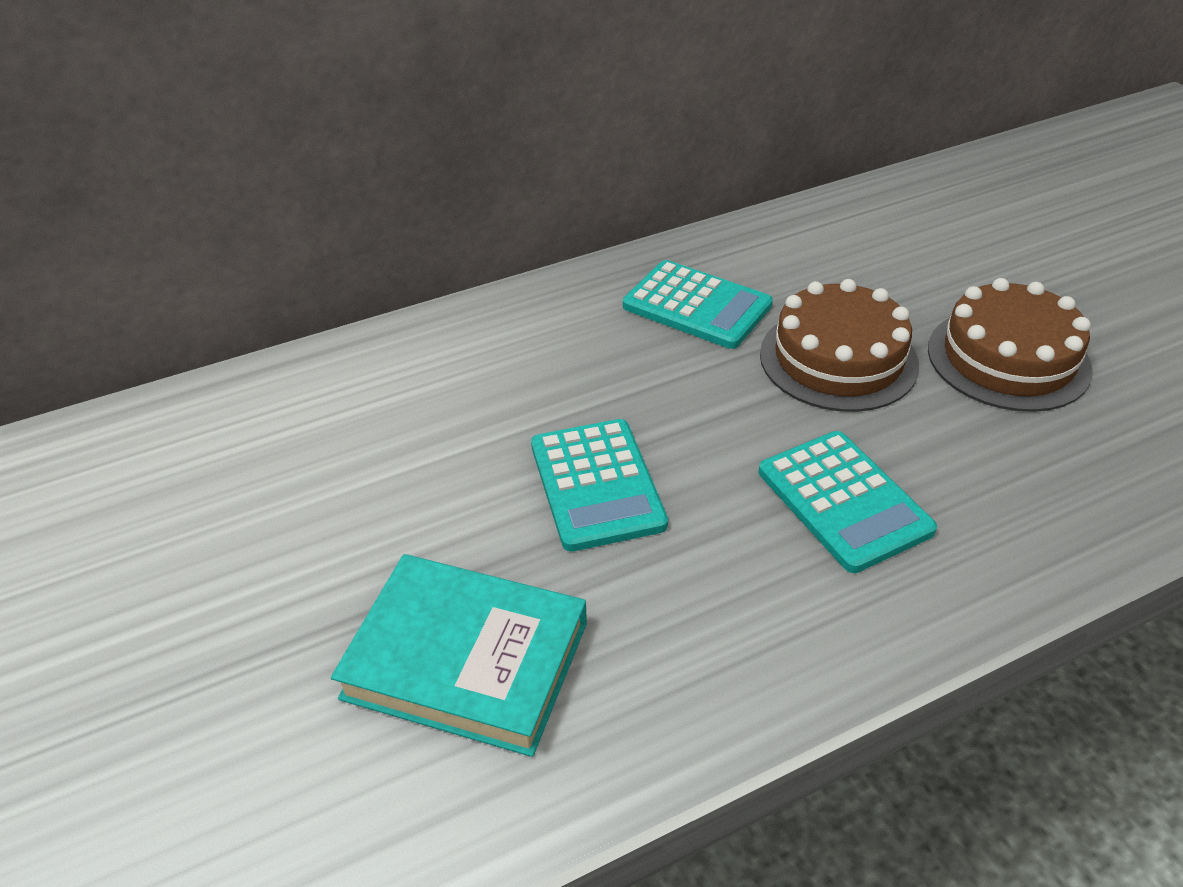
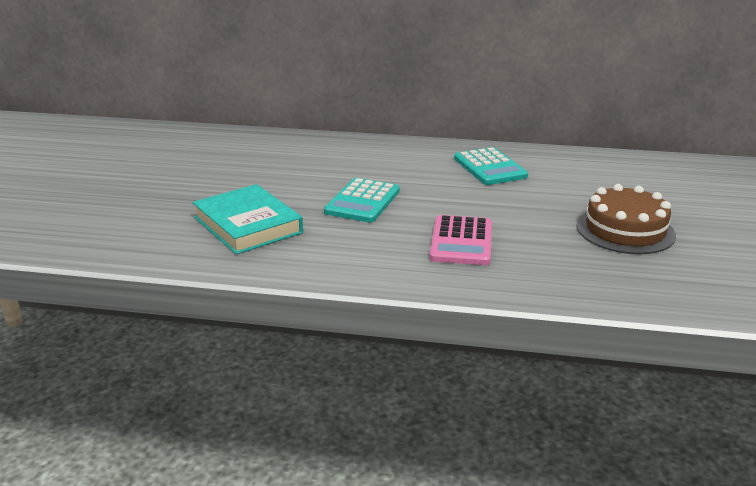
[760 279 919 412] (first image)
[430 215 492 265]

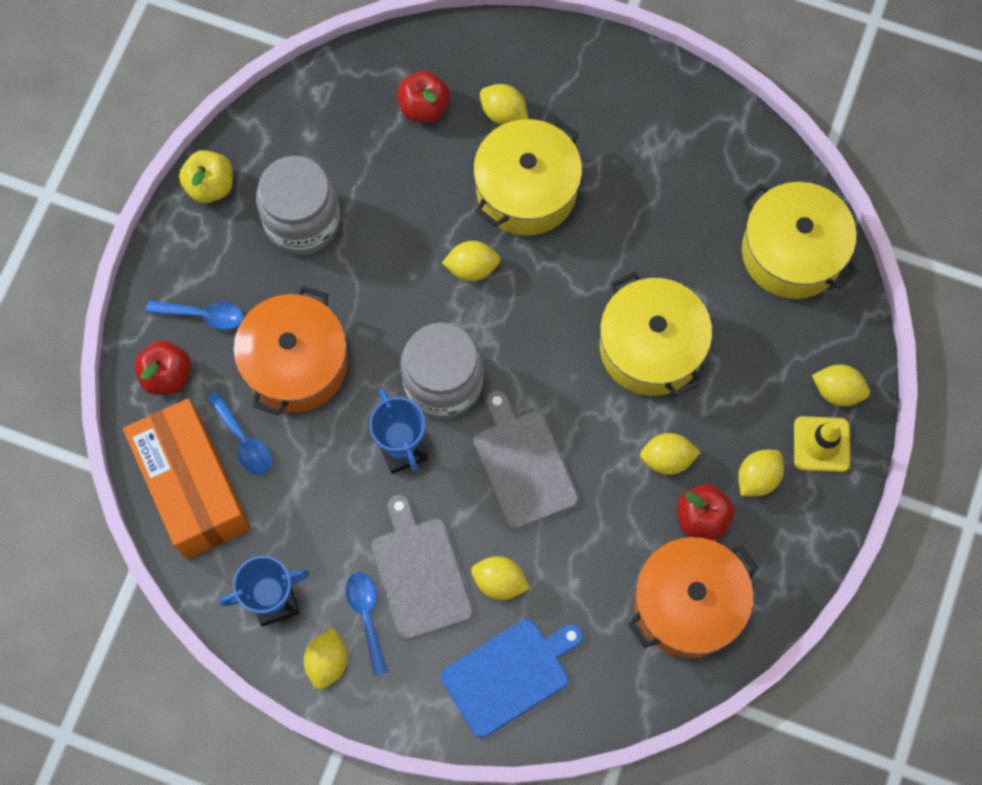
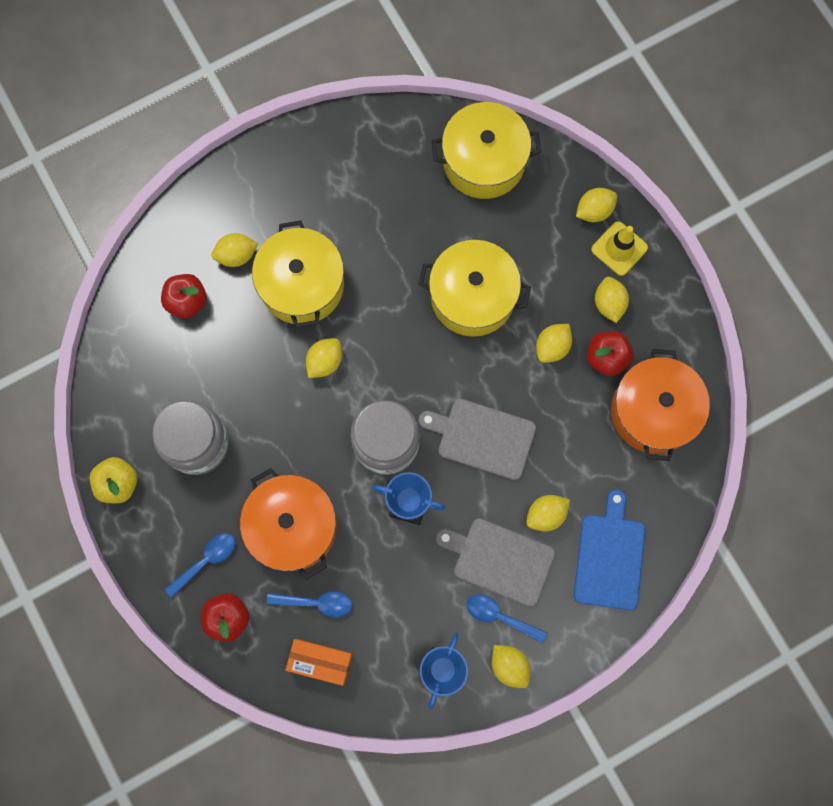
[286 639 353 686]

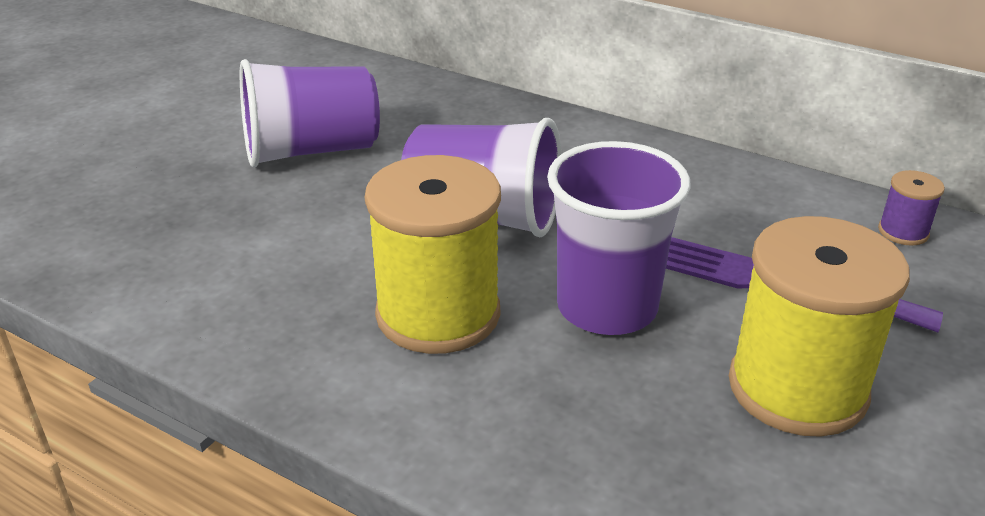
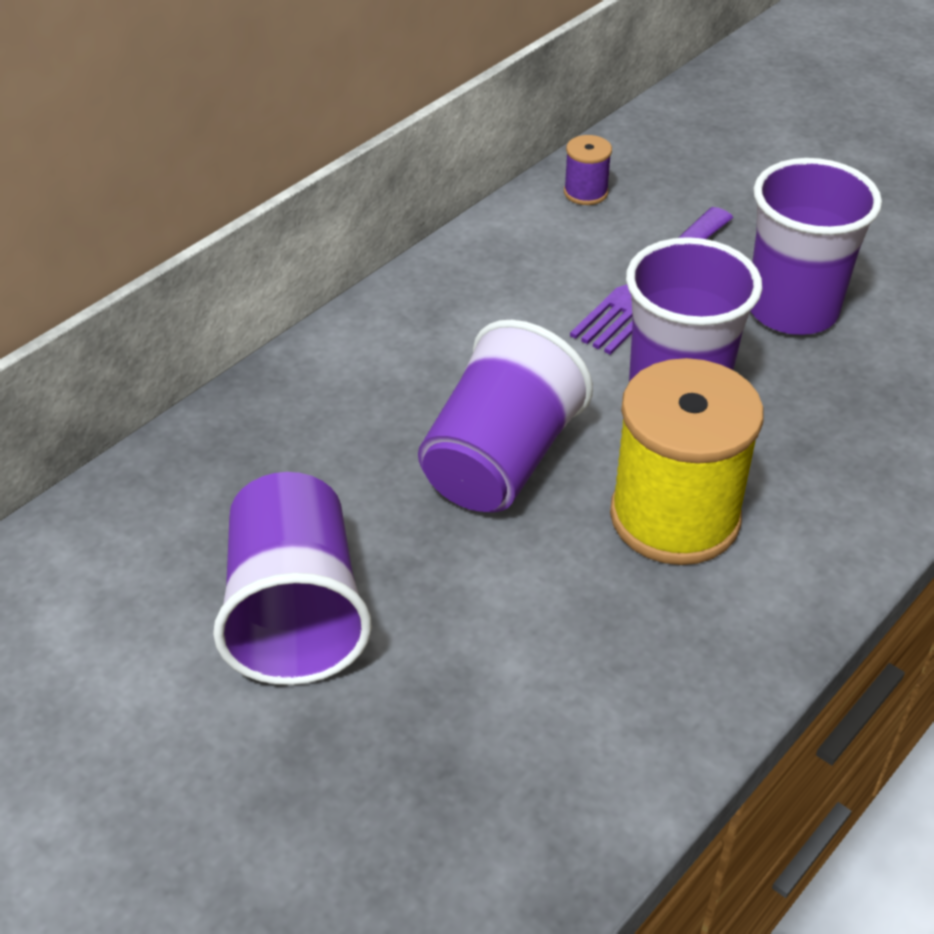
[750 158 882 335]

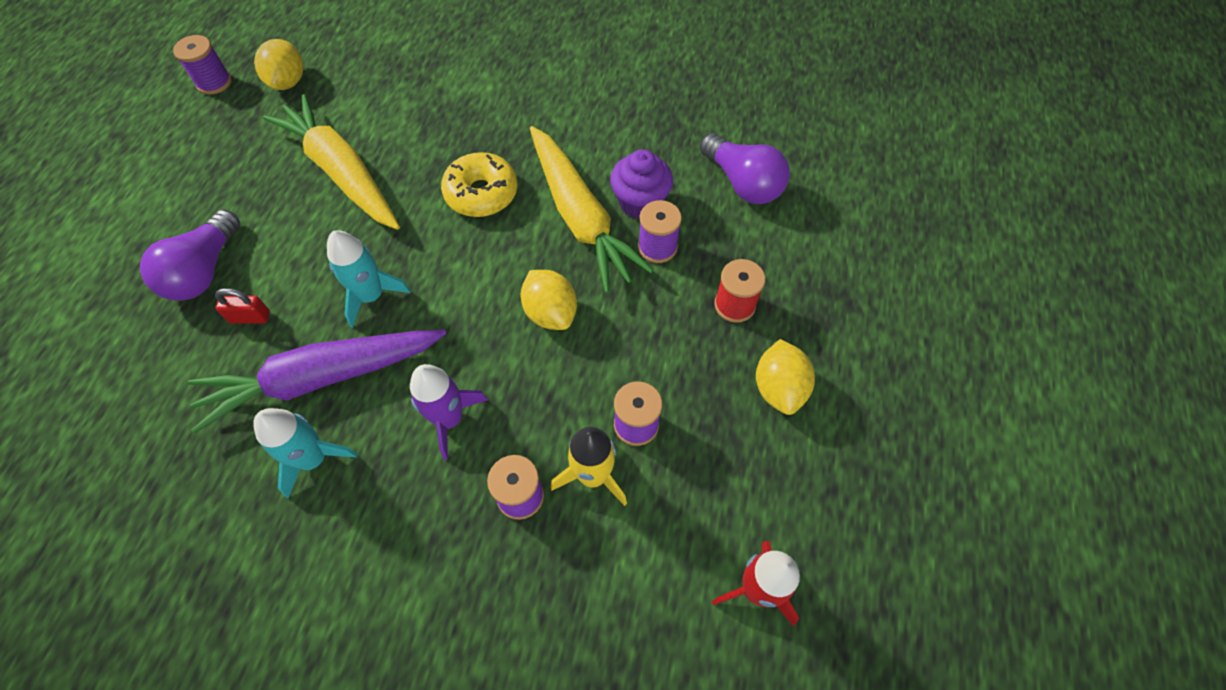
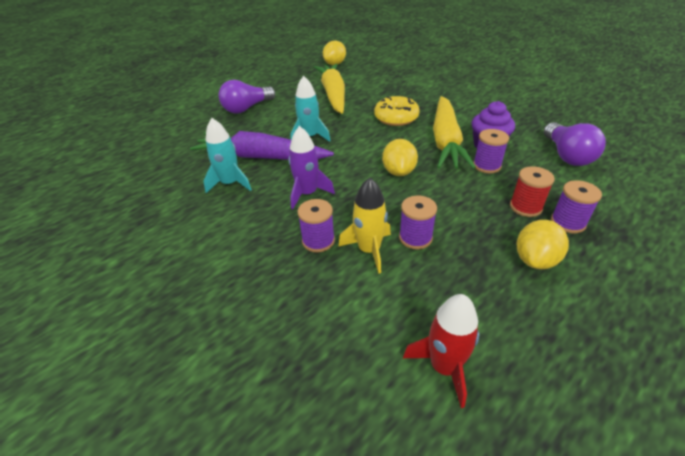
[551 180 602 233]
[215 288 270 324] (first image)

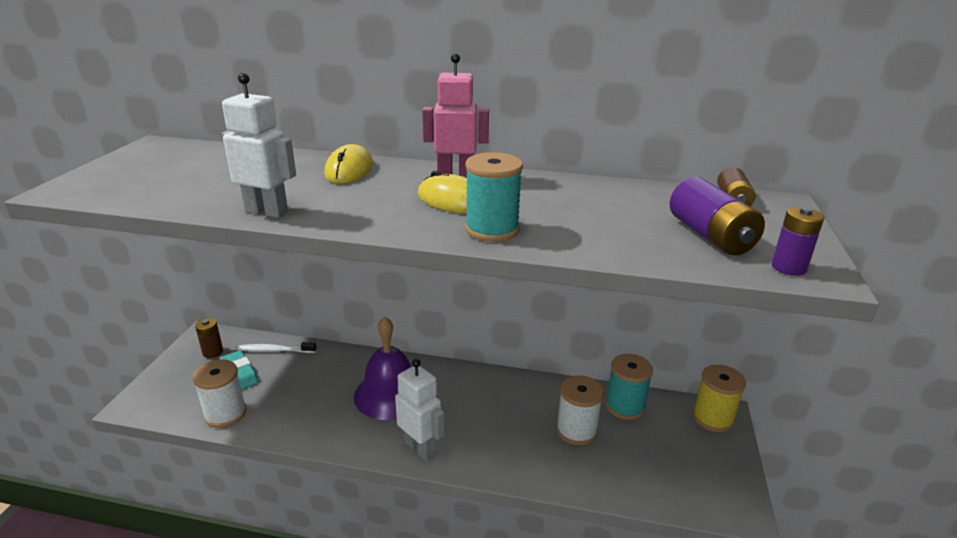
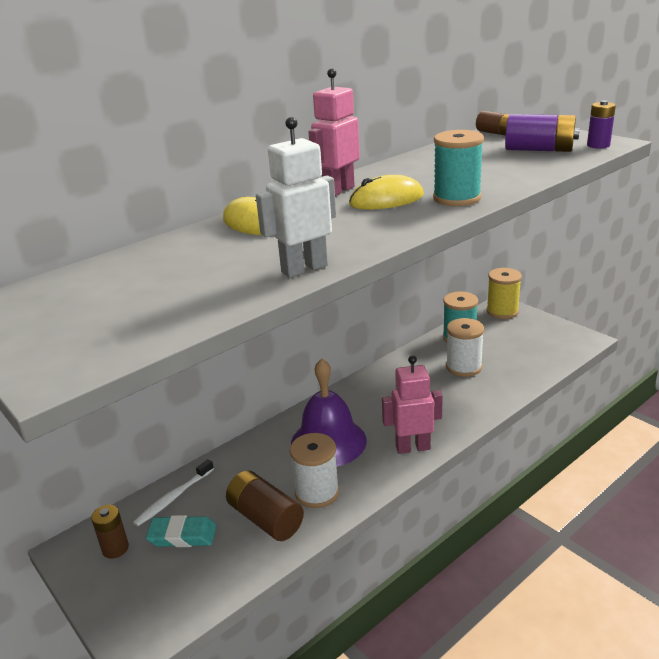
[290 433 339 508]
[382 355 443 454]
[226 470 304 541]

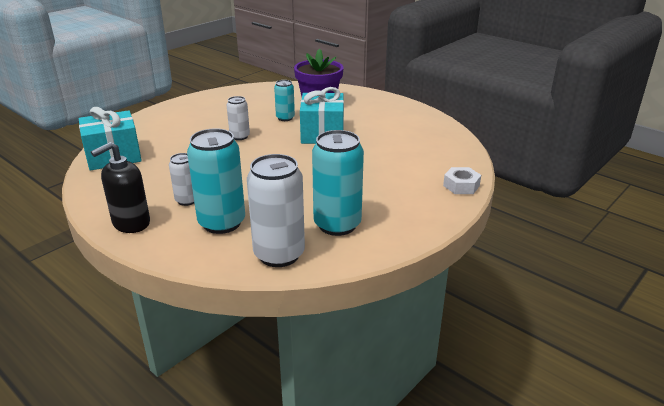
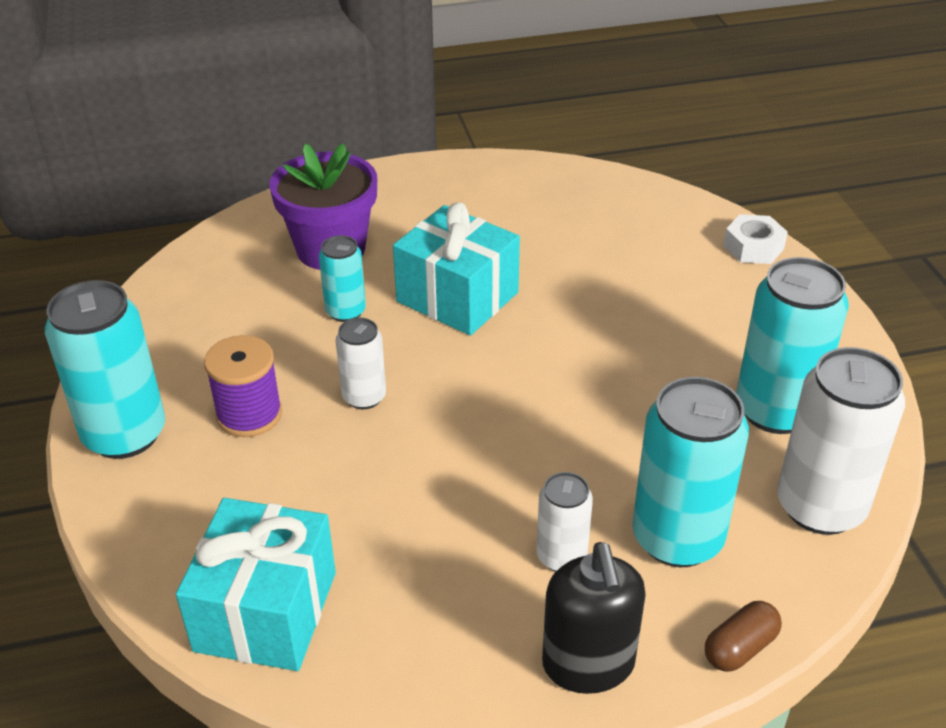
[45 280 165 459]
[204 335 282 437]
[705 601 782 672]

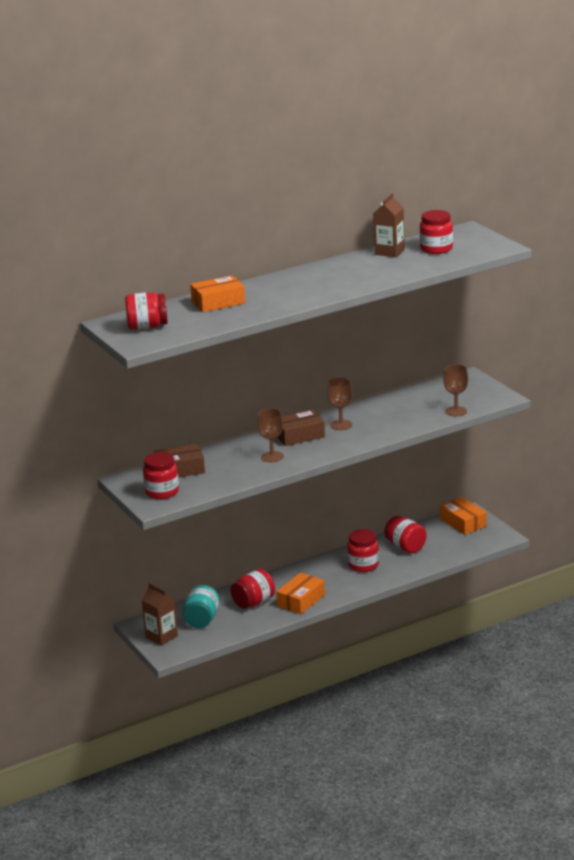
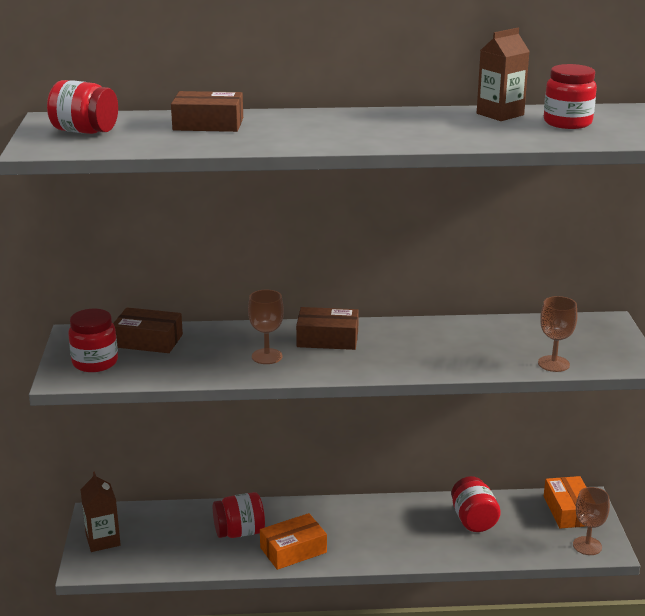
[171 91 243 132]
[573 487 610 555]
[347 529 379 572] (first image)
[183 585 220 628] (first image)

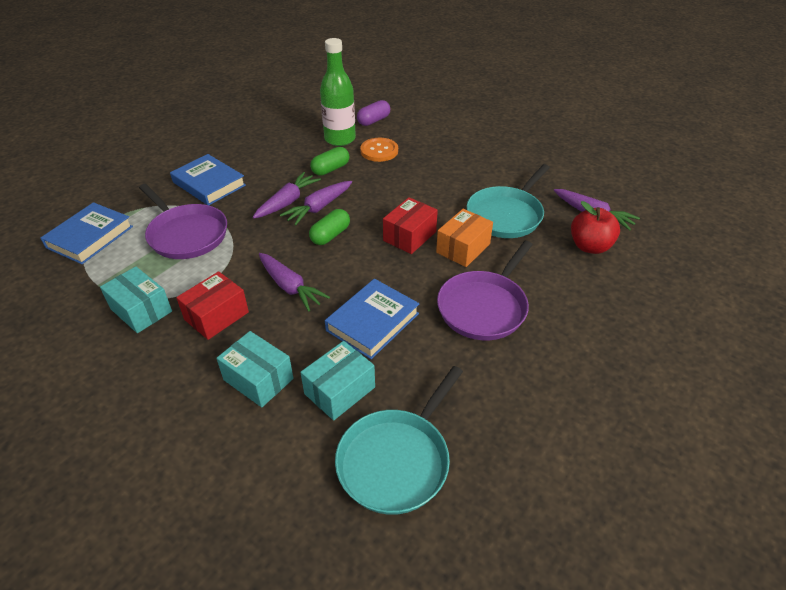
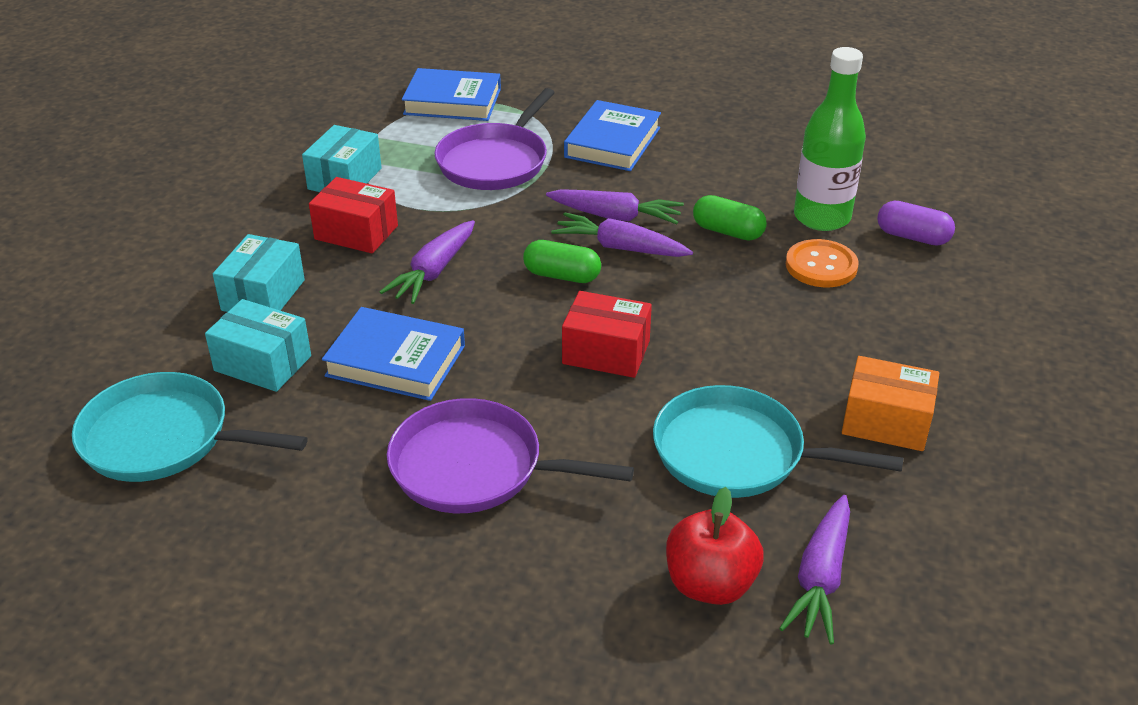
[842 356 939 451]

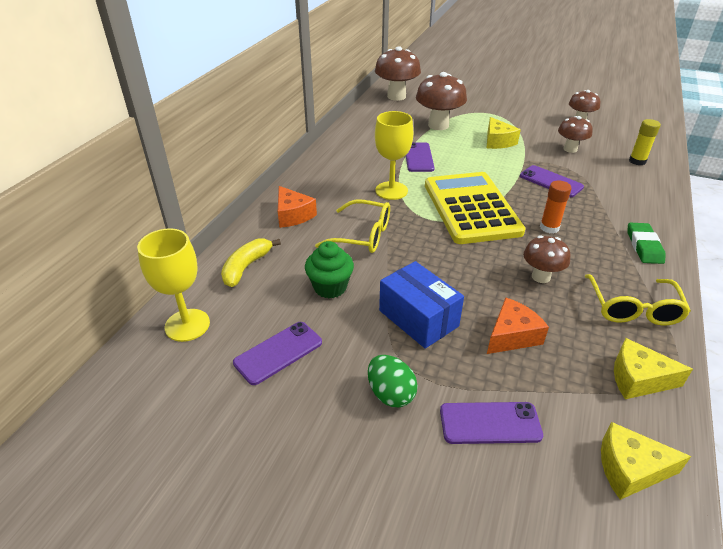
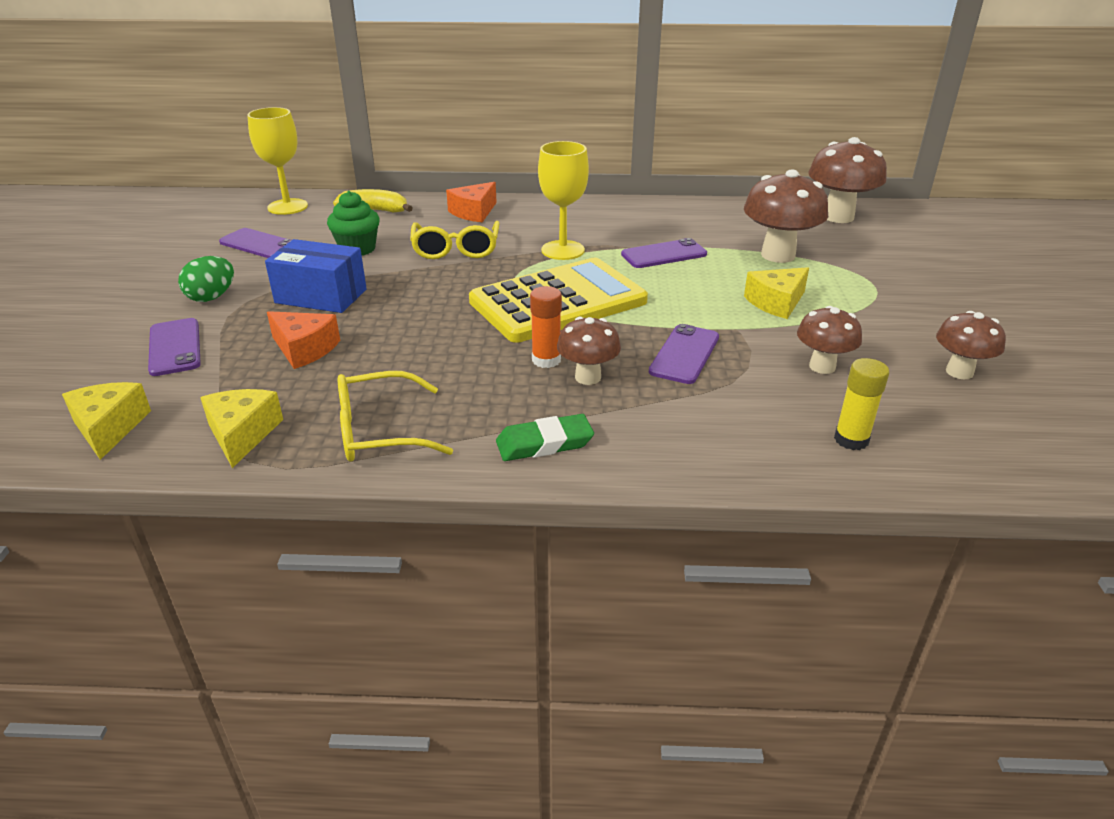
[557 317 621 385]
[265 239 367 313]

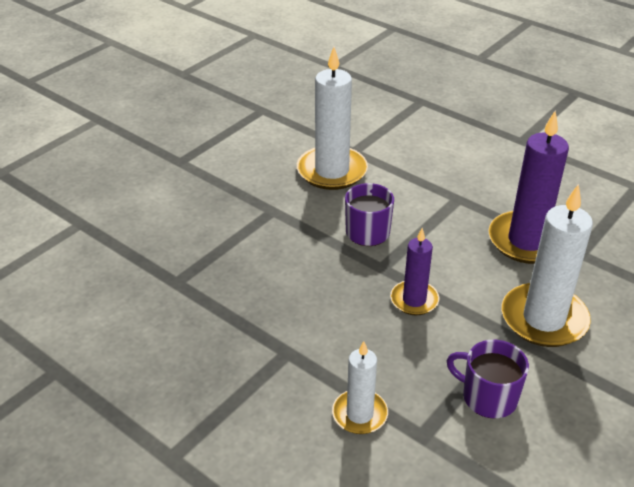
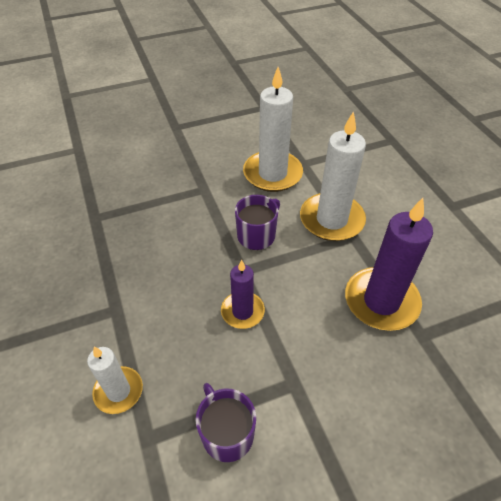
[300 111 366 241]

